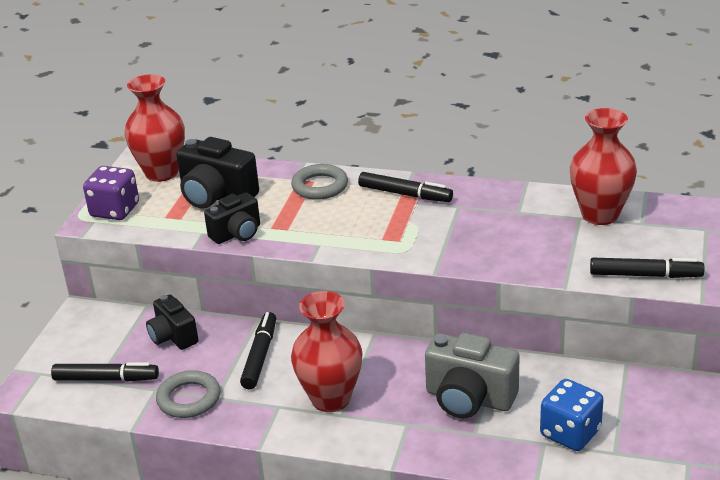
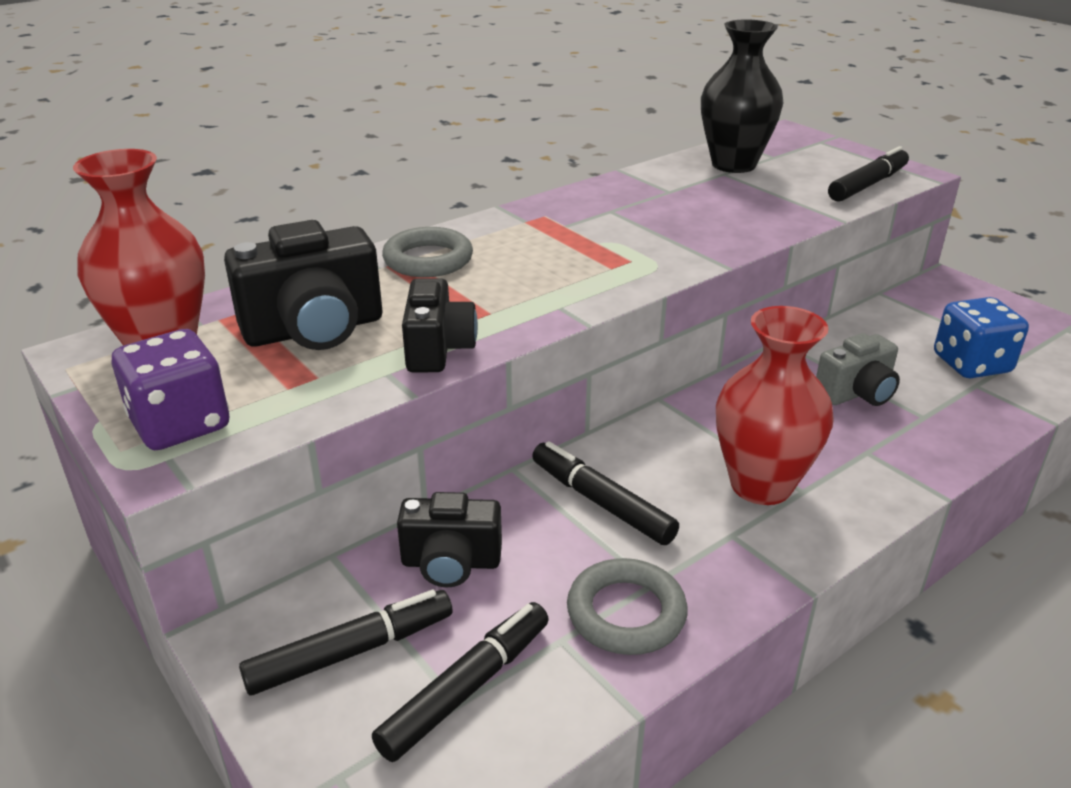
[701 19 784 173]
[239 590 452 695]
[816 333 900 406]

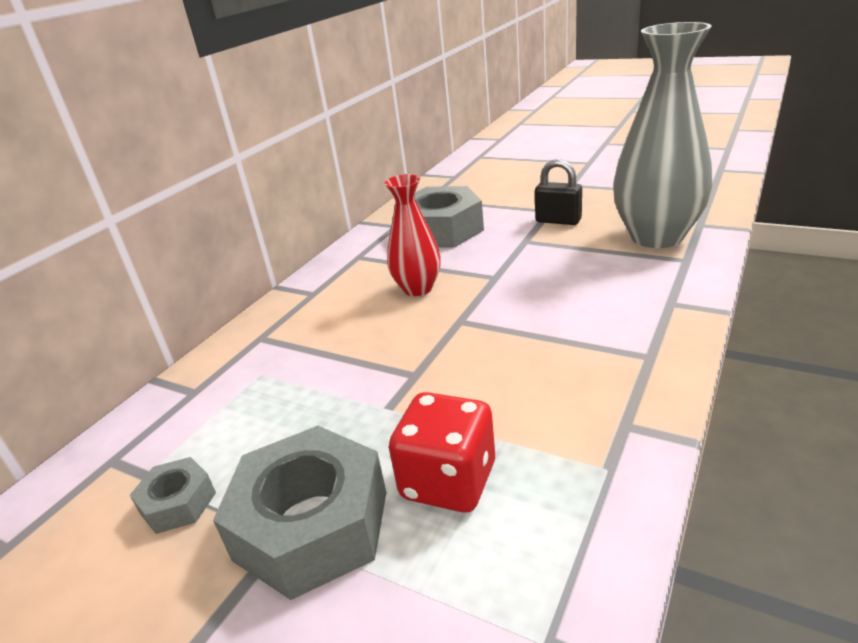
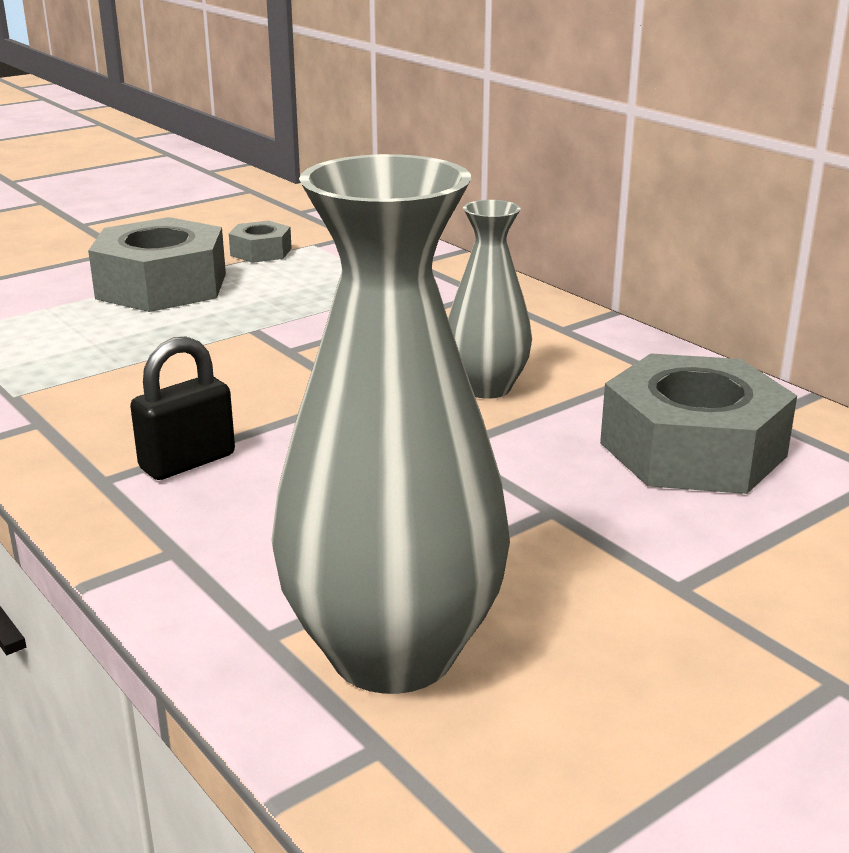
[130 336 235 480]
[448 200 532 399]
[389 392 495 513] (first image)

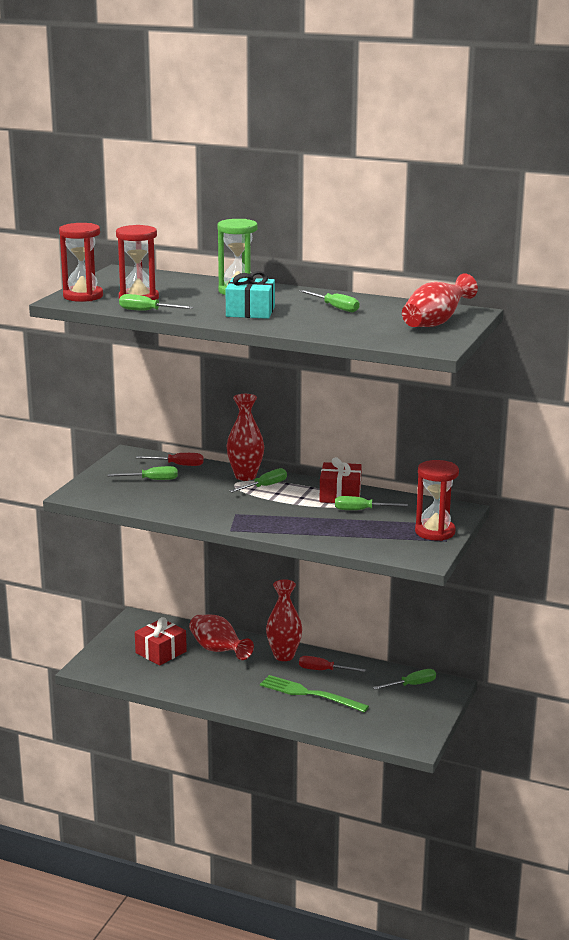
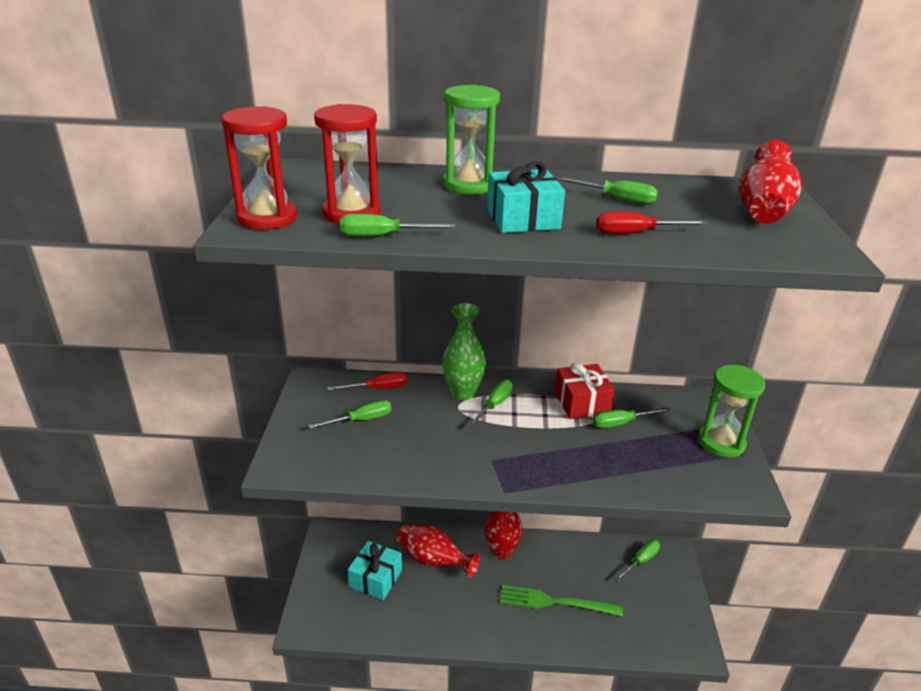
[442 303 486 400]
[698 365 765 458]
[348 541 402 600]
[596 212 708 234]

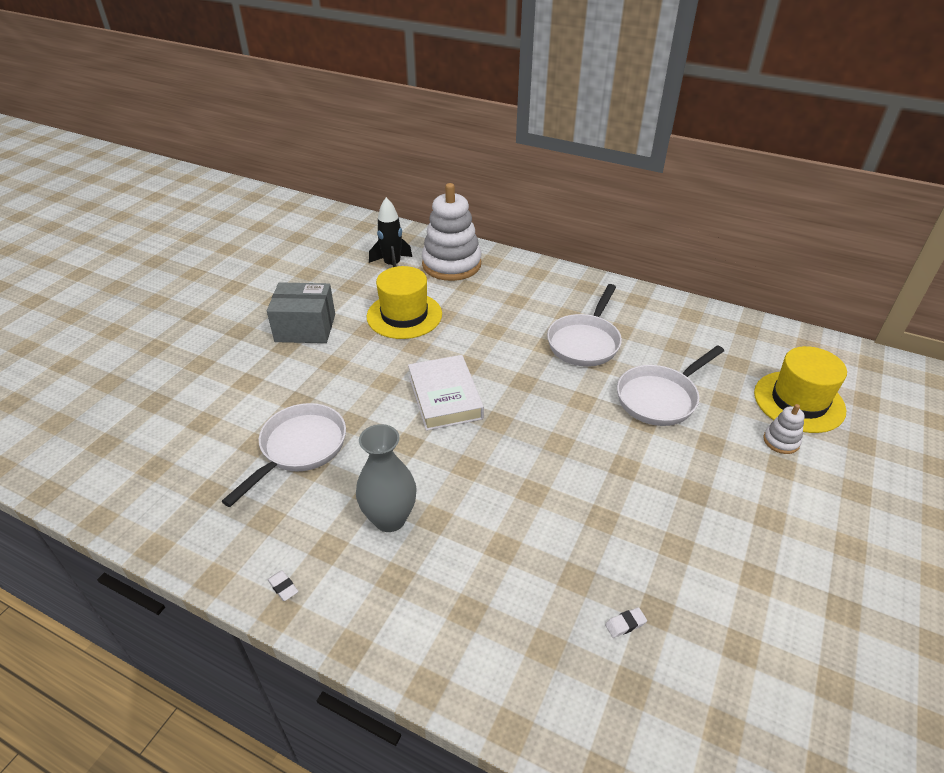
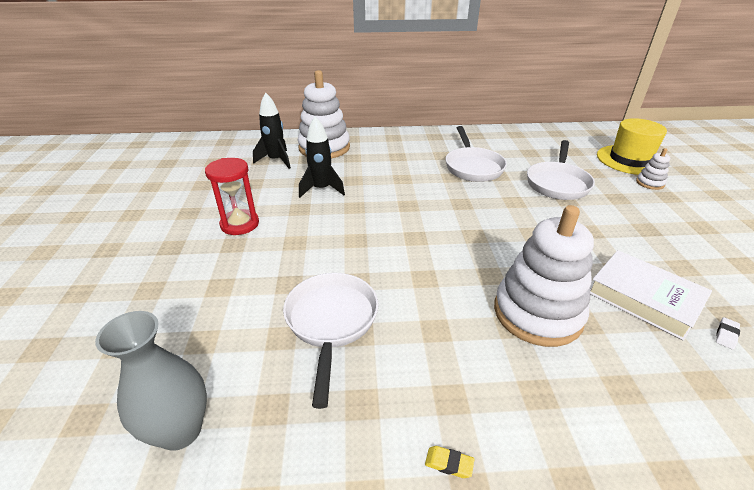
[299 116 345 198]
[205 158 259 235]
[590 250 712 341]
[95 311 207 451]
[425 446 474 478]
[494 205 594 347]

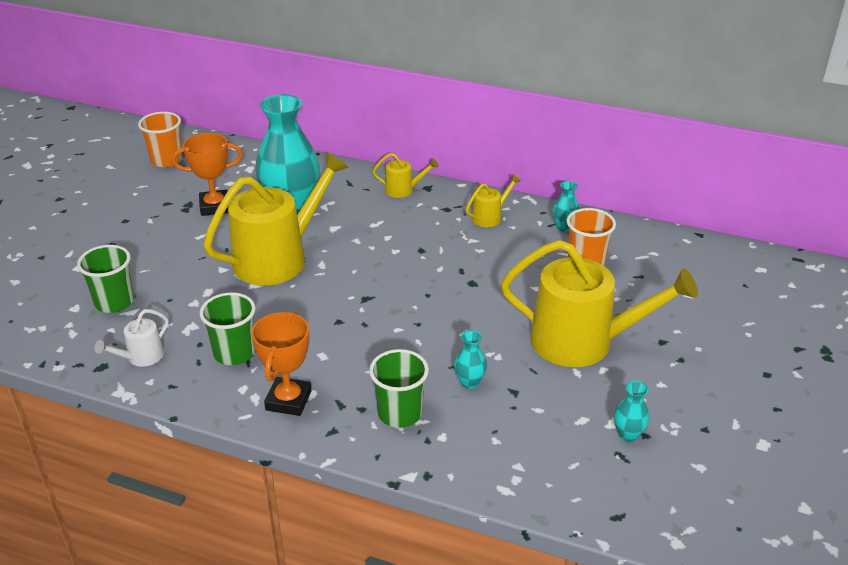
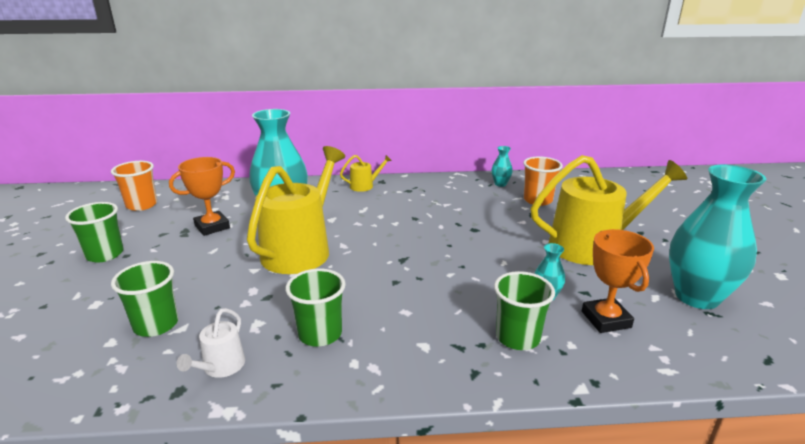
[466 174 521 227] (first image)
[582 229 654 333]
[669 165 766 309]
[65 202 124 263]

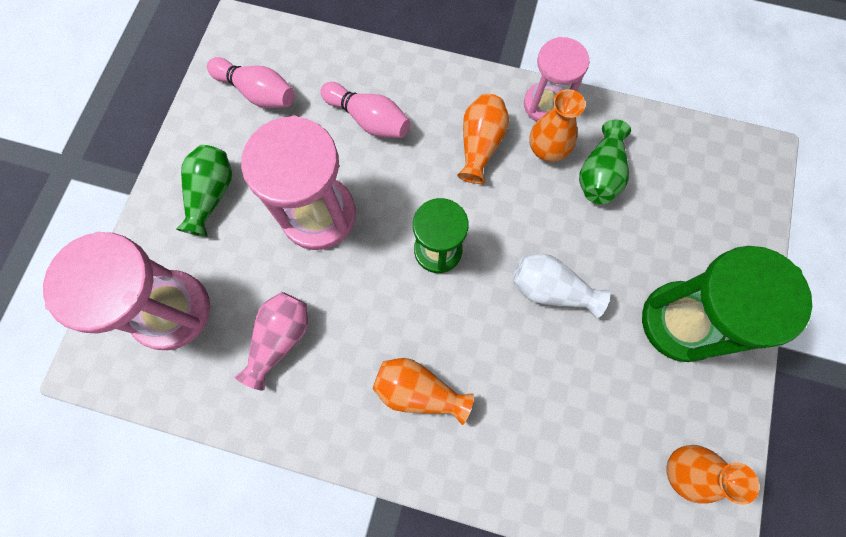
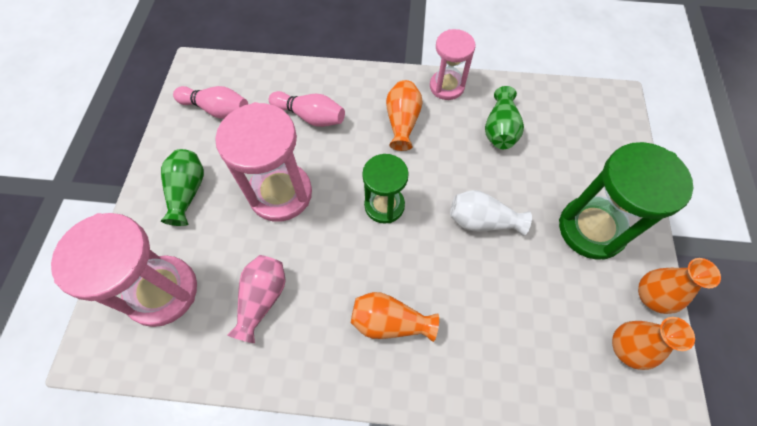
[638 258 721 314]

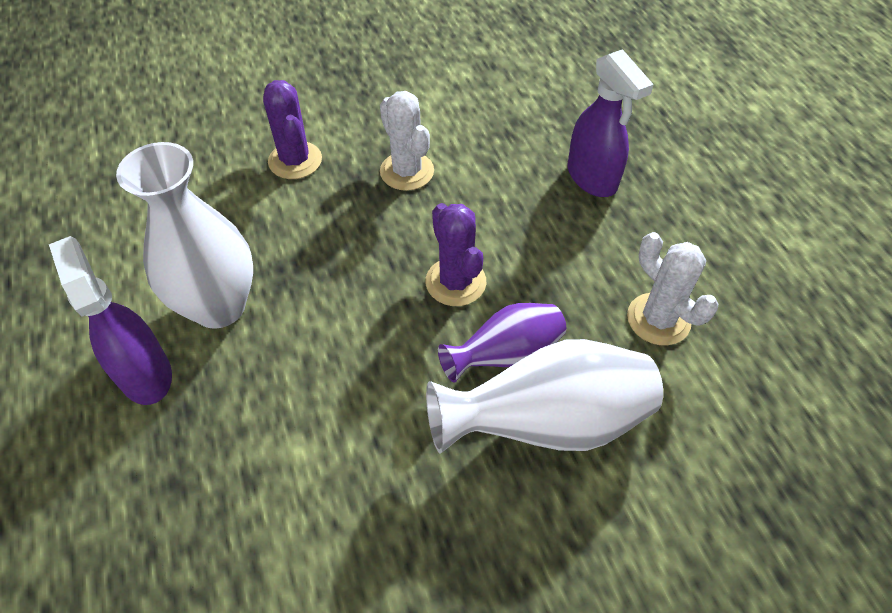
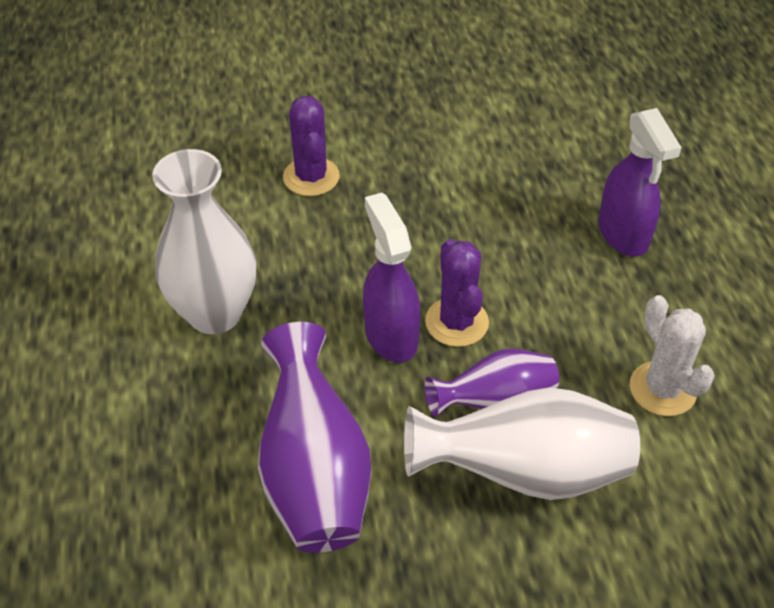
[380 91 434 191] (first image)
[363 192 420 363]
[258 322 371 553]

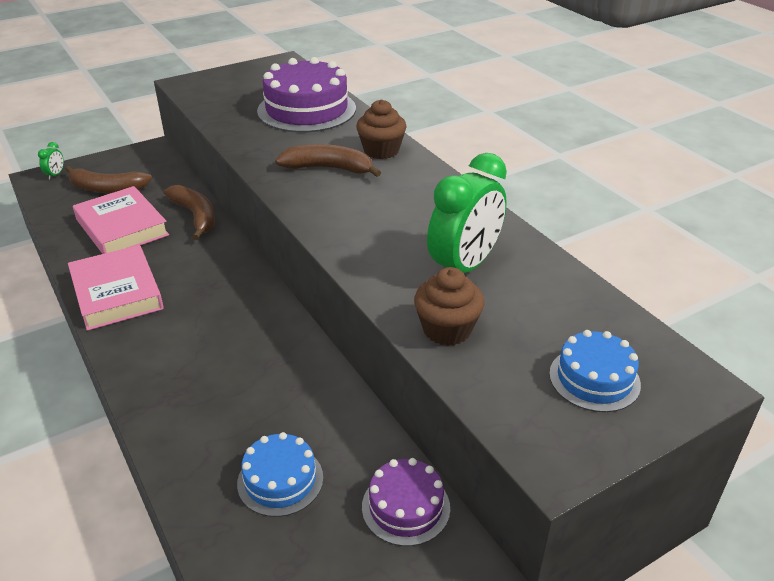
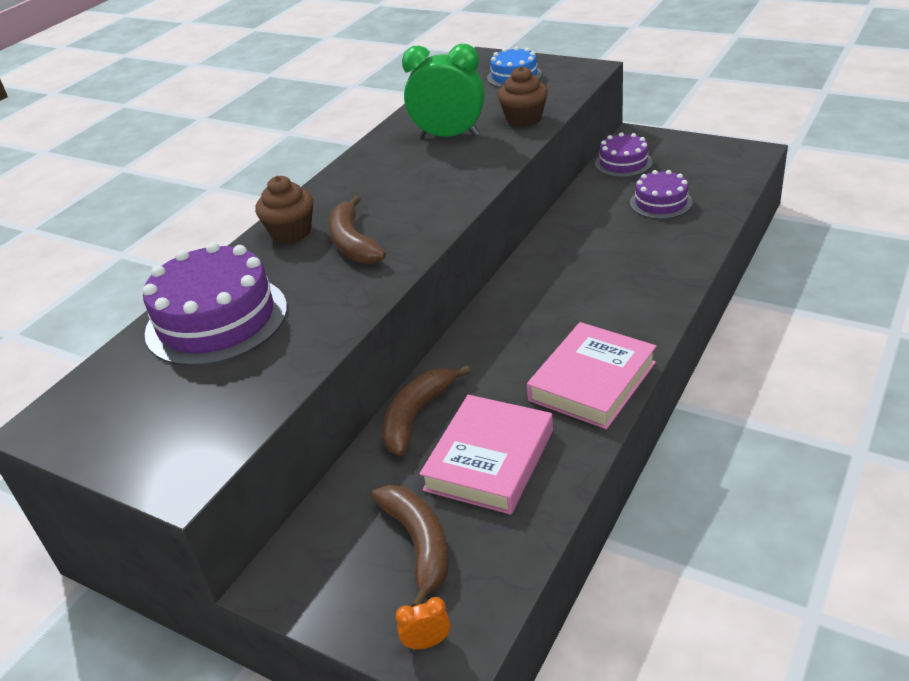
[395 597 451 649]
[630 170 693 219]

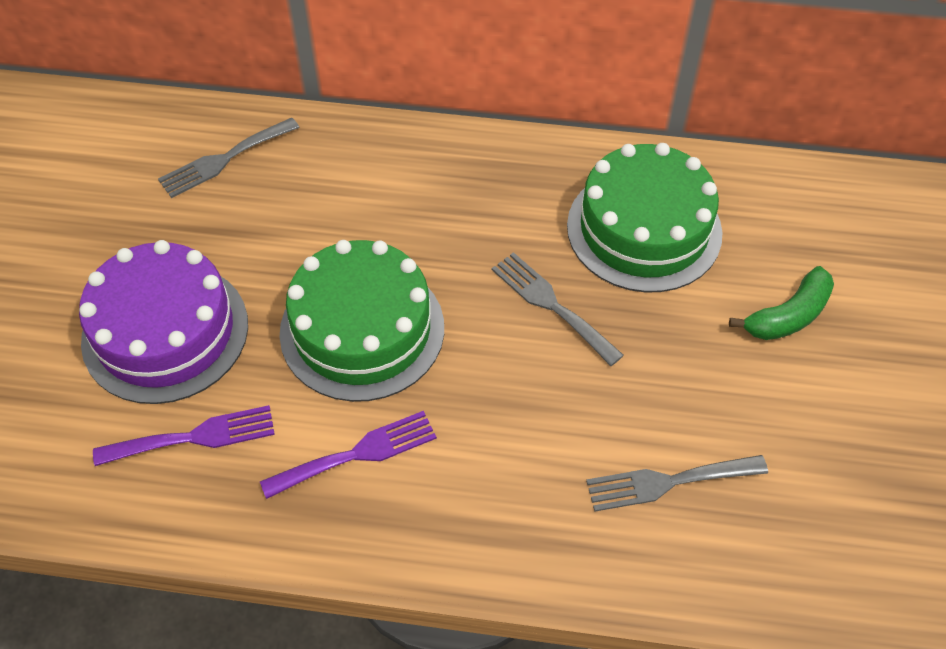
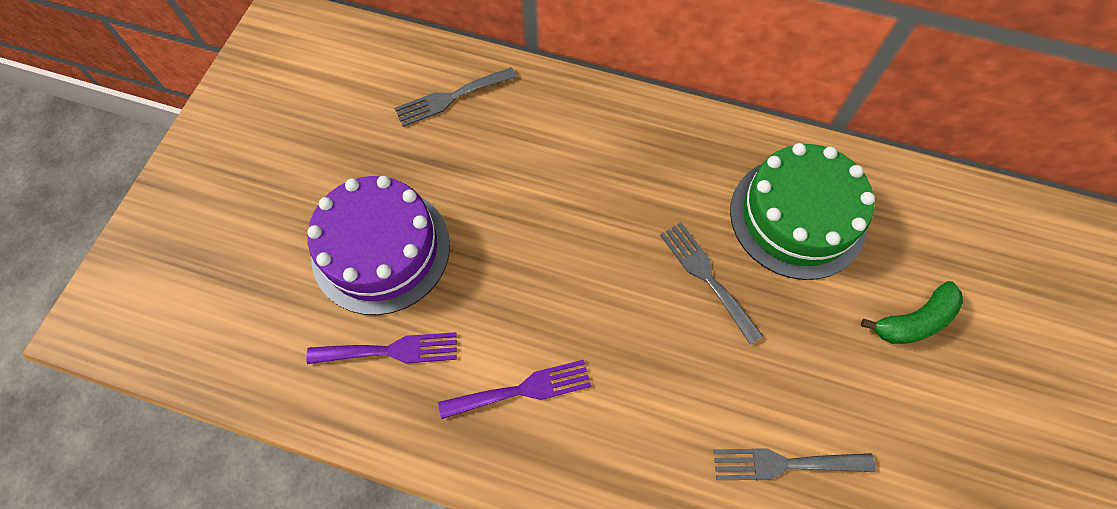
[279 240 444 402] (first image)

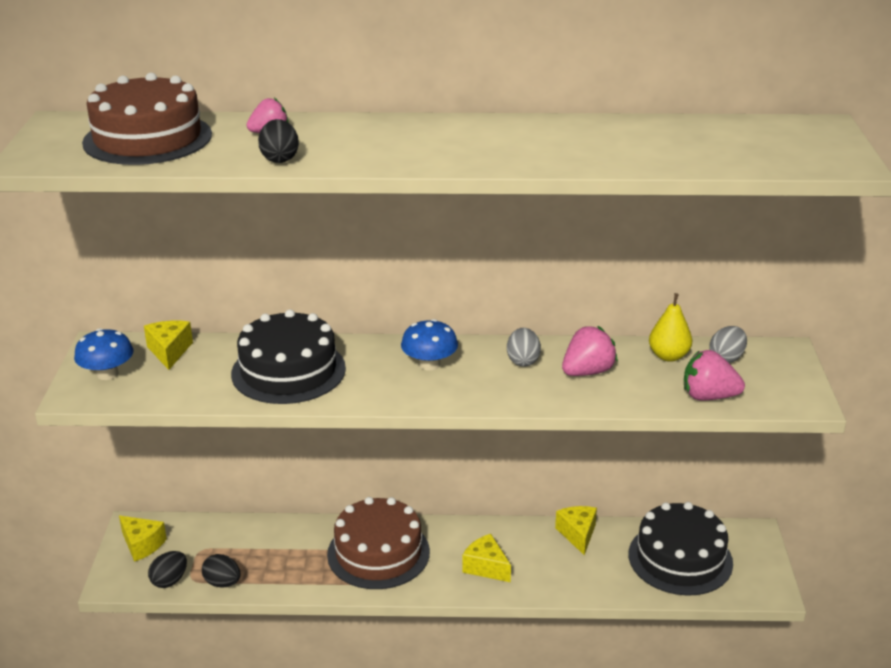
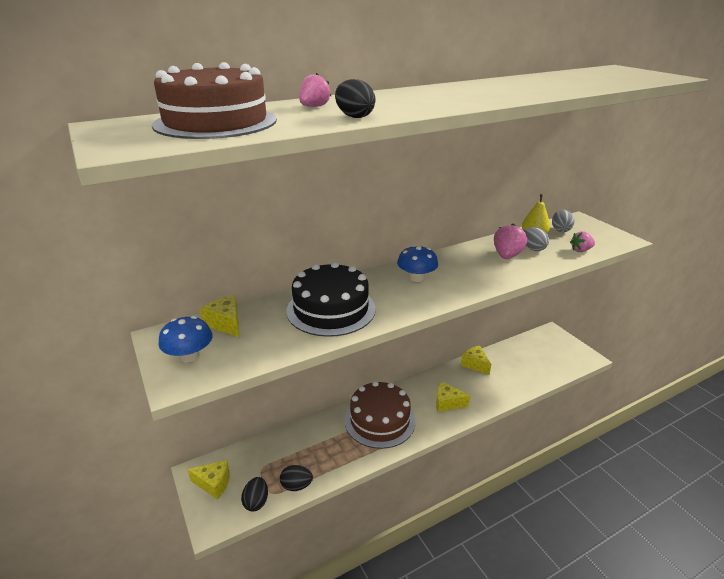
[524 227 549 251]
[570 231 595 252]
[629 502 733 596] (first image)

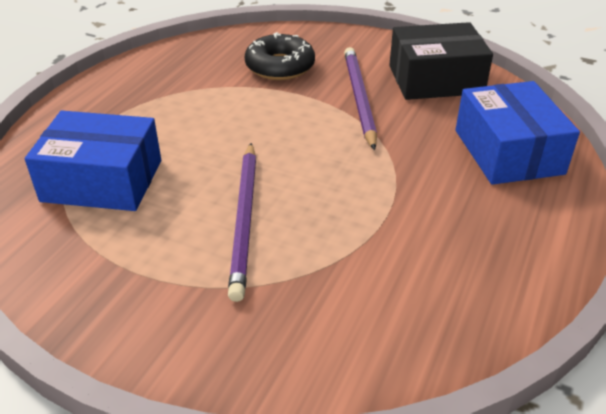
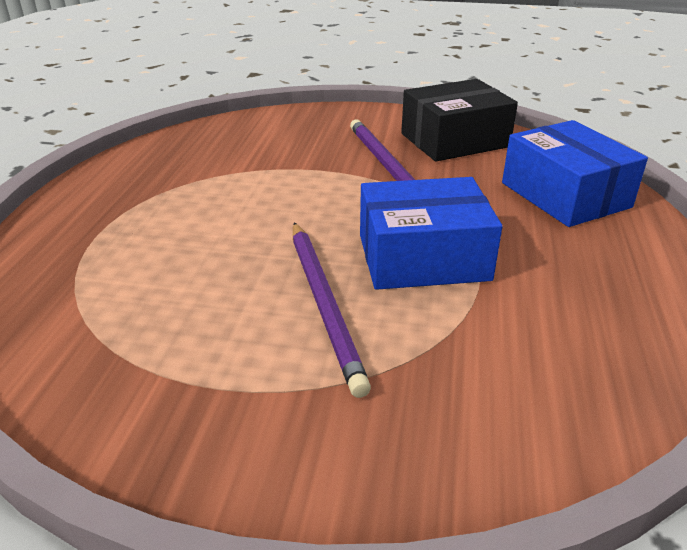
[245 32 315 80] (first image)
[360 177 502 290]

